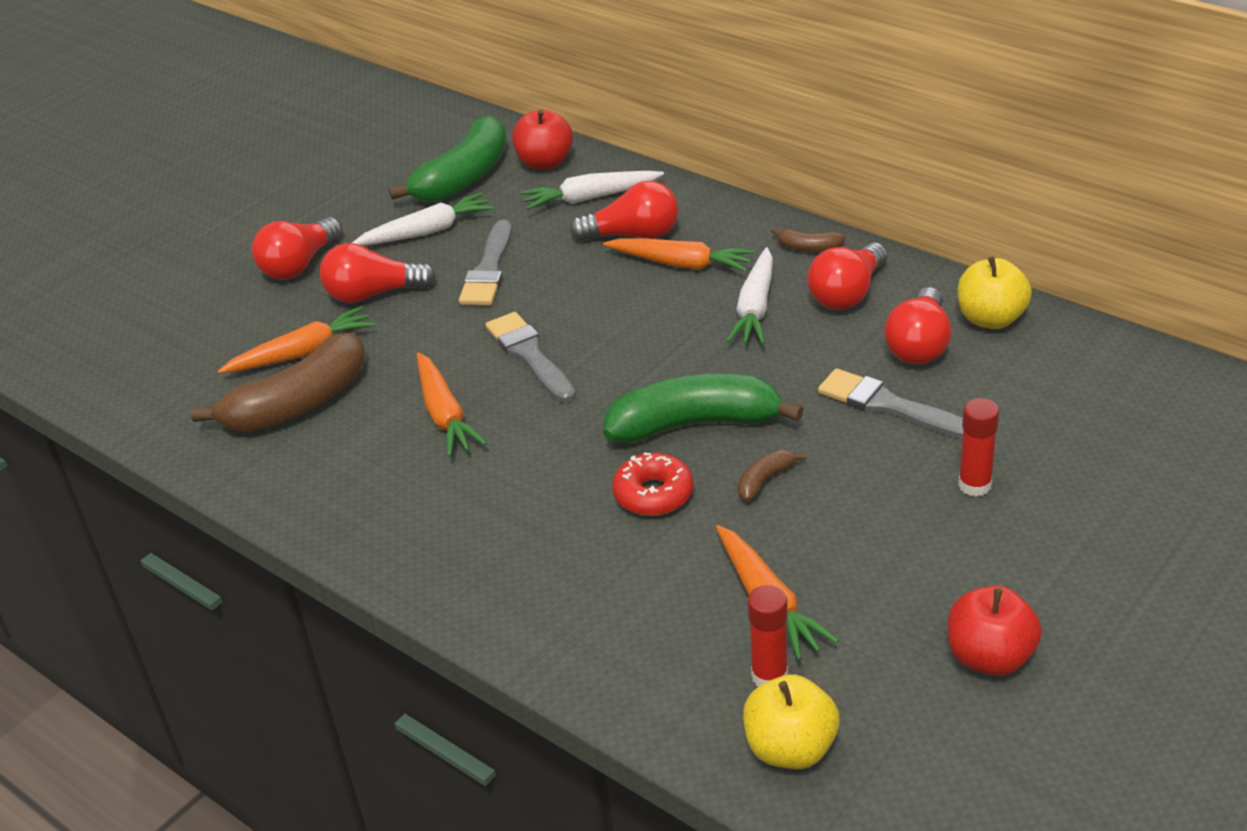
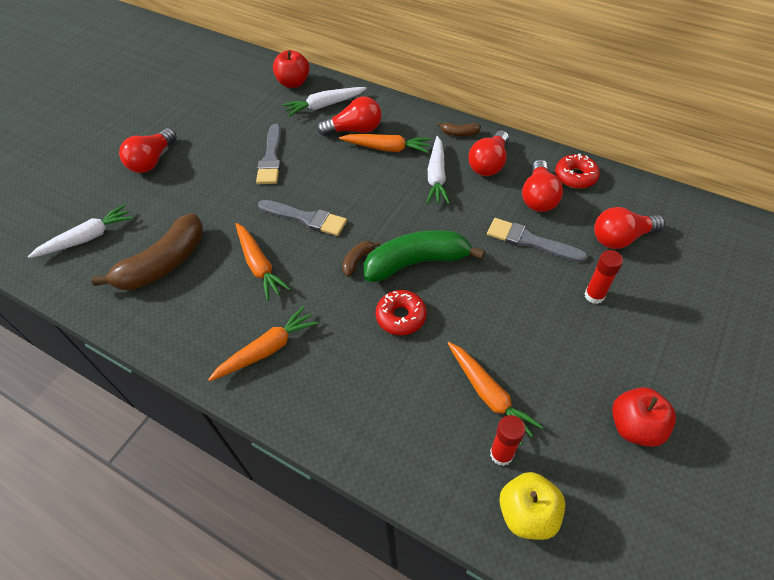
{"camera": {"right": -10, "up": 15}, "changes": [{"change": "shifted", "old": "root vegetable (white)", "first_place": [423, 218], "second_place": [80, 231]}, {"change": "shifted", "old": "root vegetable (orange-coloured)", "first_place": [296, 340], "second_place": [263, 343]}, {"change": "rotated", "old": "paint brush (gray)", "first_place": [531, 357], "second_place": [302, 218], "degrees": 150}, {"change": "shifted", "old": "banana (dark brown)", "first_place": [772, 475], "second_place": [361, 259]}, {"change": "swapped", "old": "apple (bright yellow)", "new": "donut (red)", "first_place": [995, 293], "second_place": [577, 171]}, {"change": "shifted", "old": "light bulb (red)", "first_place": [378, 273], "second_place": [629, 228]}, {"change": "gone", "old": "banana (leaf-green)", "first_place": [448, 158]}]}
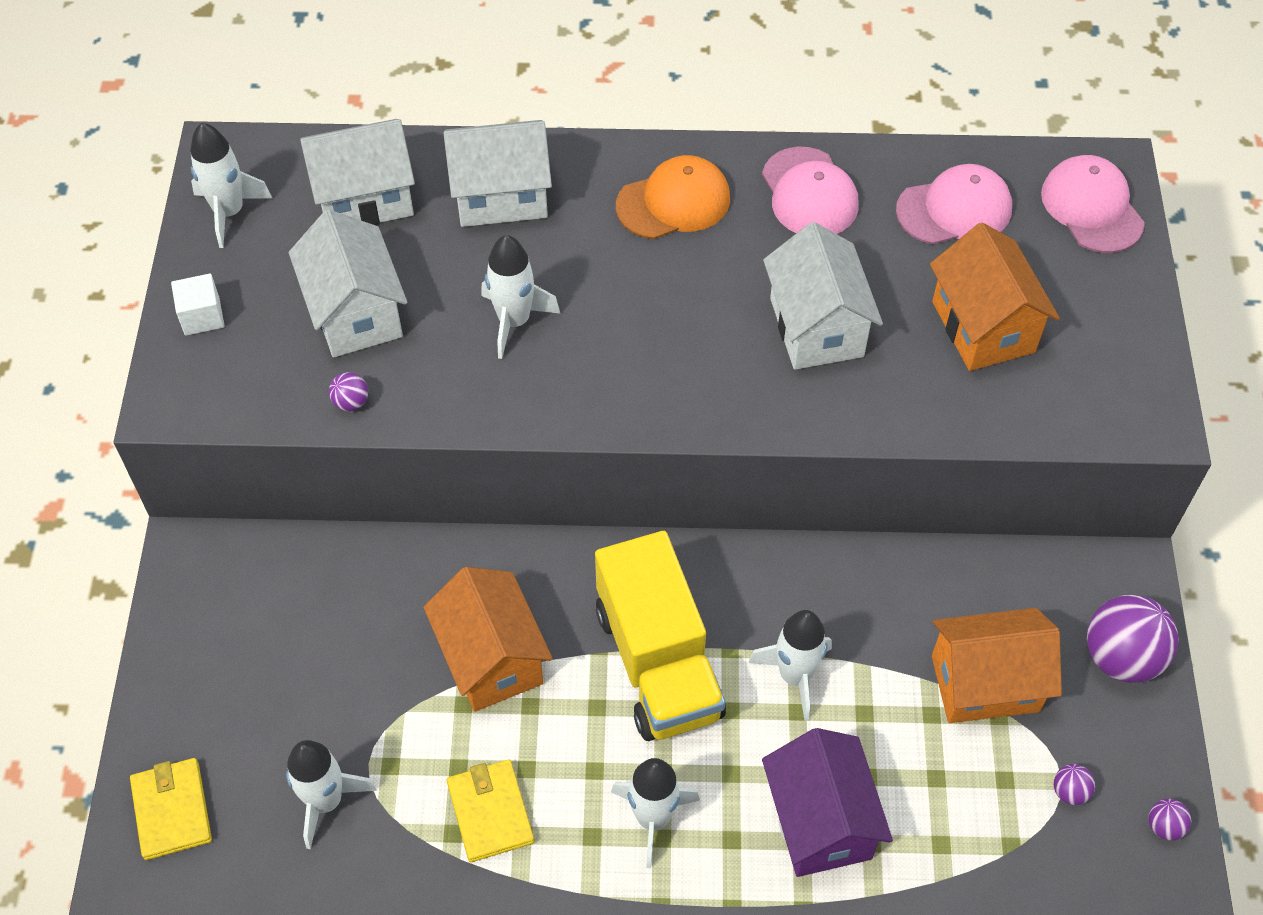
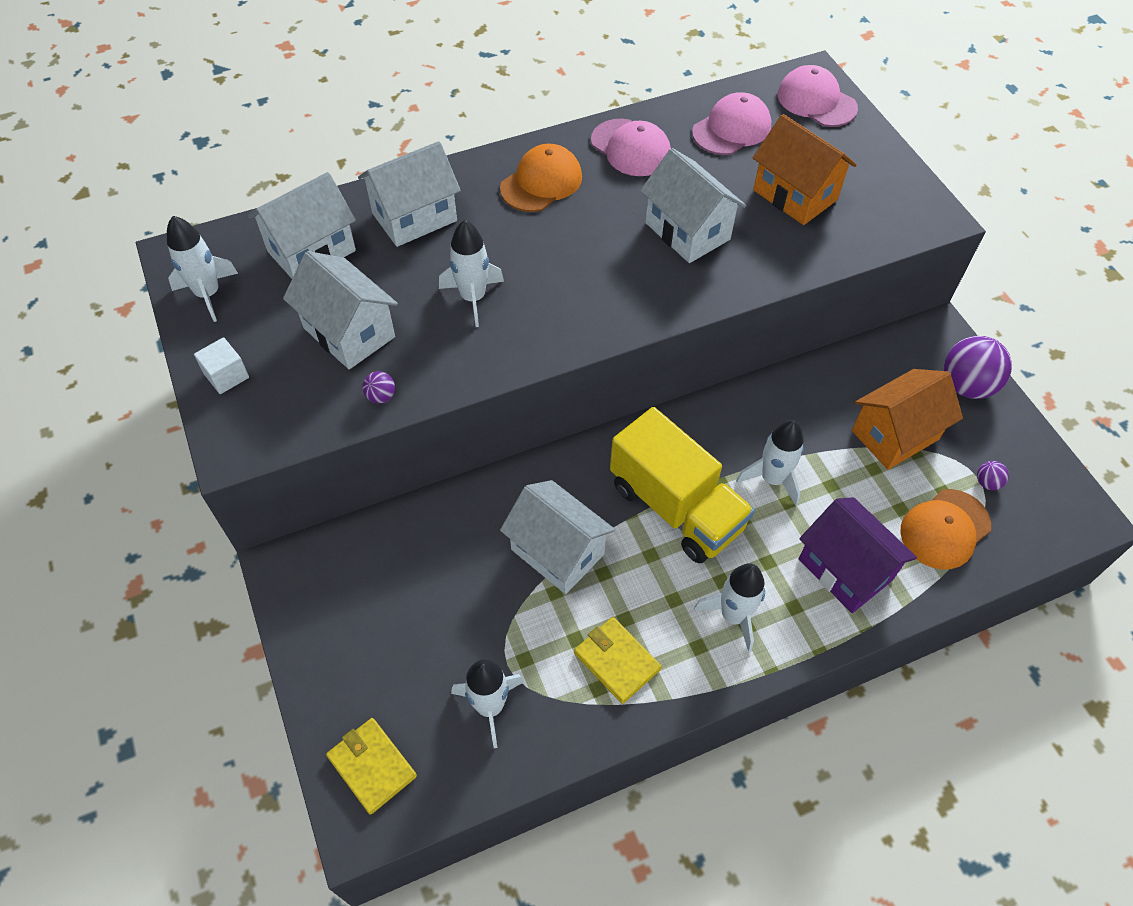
{"camera": {"right": -25, "up": 0}, "changes": [{"change": "repainted", "old": "cottage (orange-coloured)", "new": "cottage (white)", "first_place": [488, 639], "second_place": [557, 537]}, {"change": "new", "new": "cap (orange-coloured)", "second_place": [945, 529]}, {"change": "gone", "old": "sphere (royal purple)", "first_place": [1169, 820]}]}
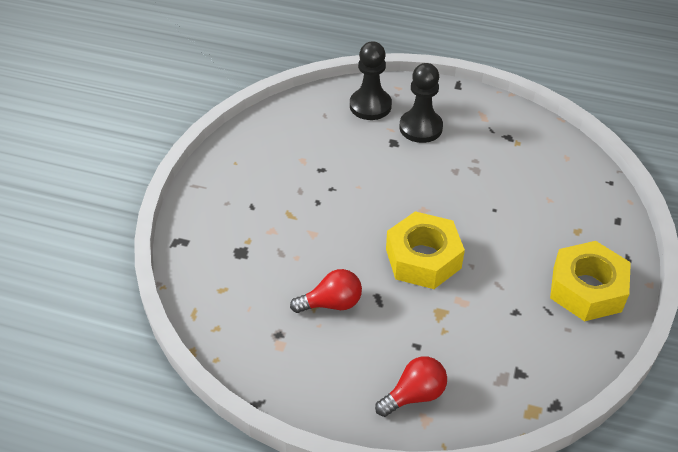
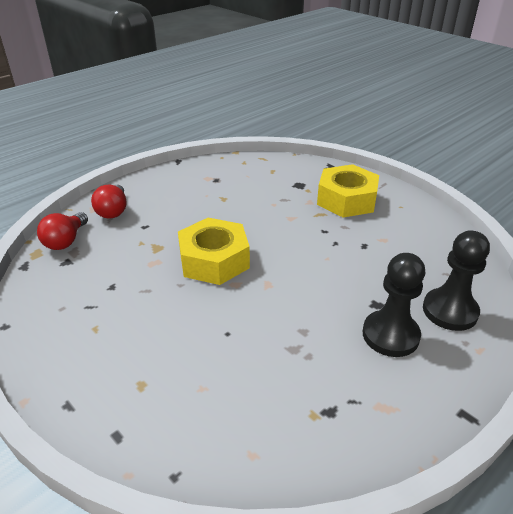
{"camera": {"right": 120, "up": -10}, "changes": [{"change": "shifted", "old": "light bulb (red)", "first_place": [326, 291], "second_place": [62, 231]}, {"change": "shifted", "old": "hex nut (bright yellow)", "first_place": [590, 281], "second_place": [348, 191]}]}
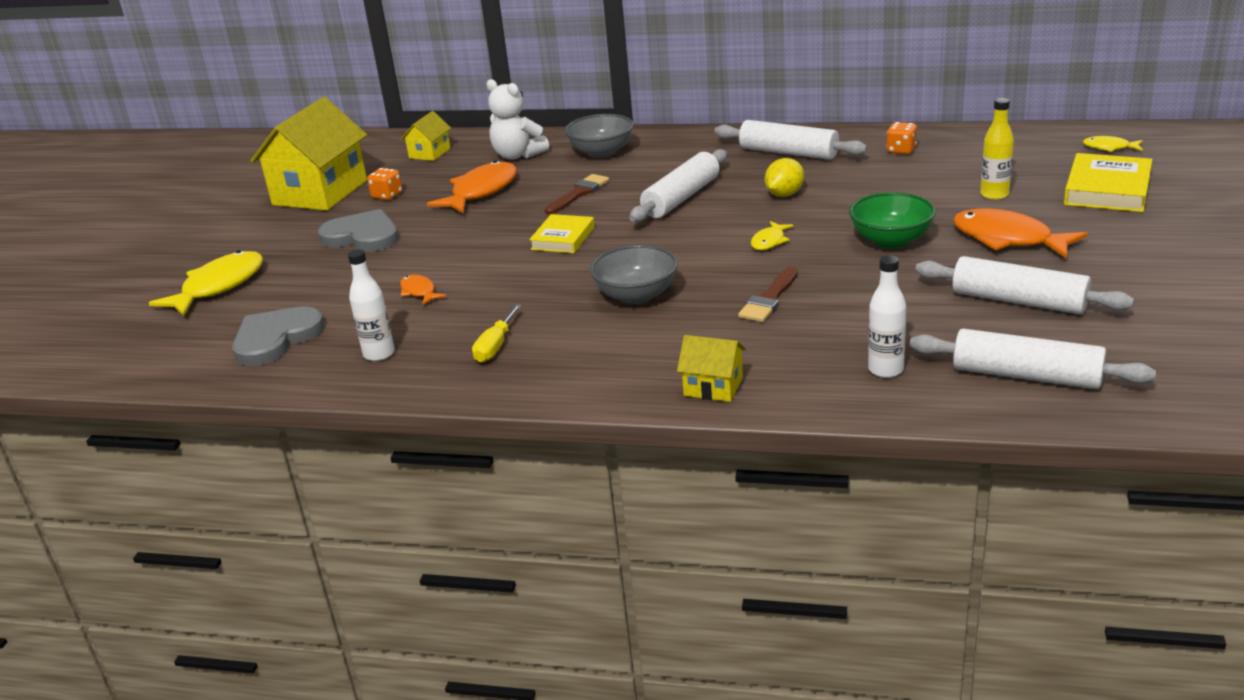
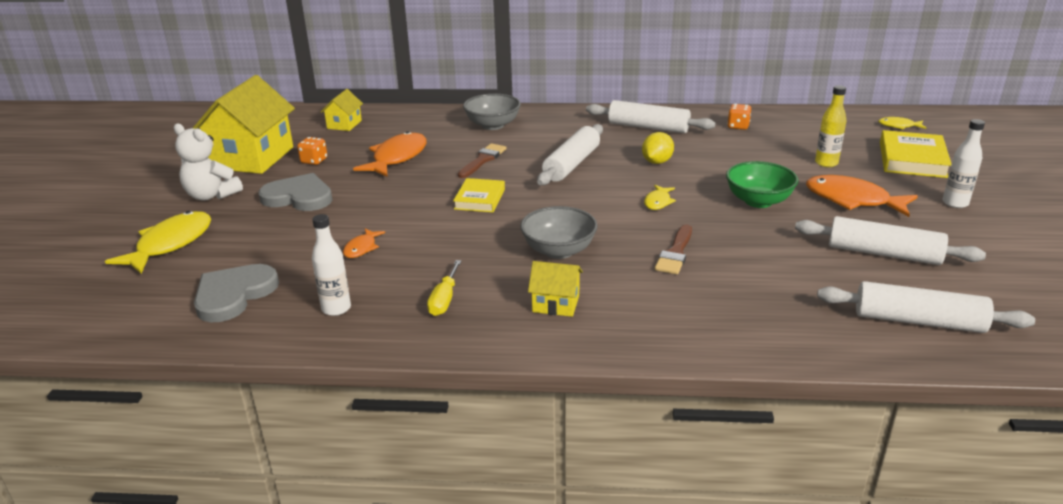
{"camera": {"right": -10, "up": 0}, "changes": [{"change": "shifted", "old": "teddy (white)", "first_place": [517, 119], "second_place": [208, 162]}, {"change": "rotated", "old": "toy fish (orange-coloured)", "first_place": [423, 290], "second_place": [364, 243], "degrees": -120}, {"change": "shifted", "old": "cottage (bright yellow)", "first_place": [711, 368], "second_place": [555, 289]}, {"change": "shifted", "old": "bottle (white)", "first_place": [887, 316], "second_place": [963, 163]}]}
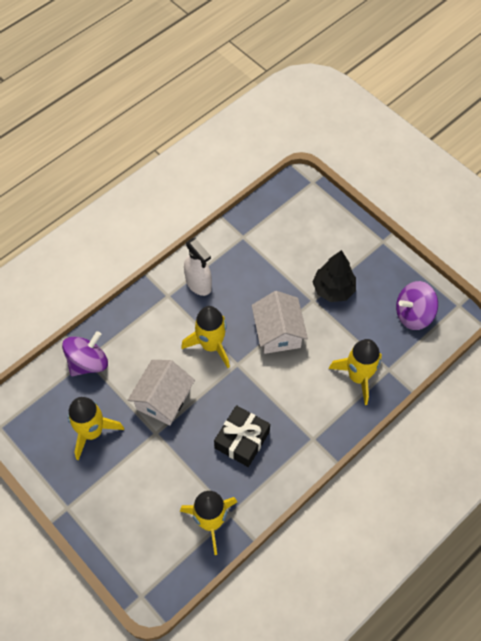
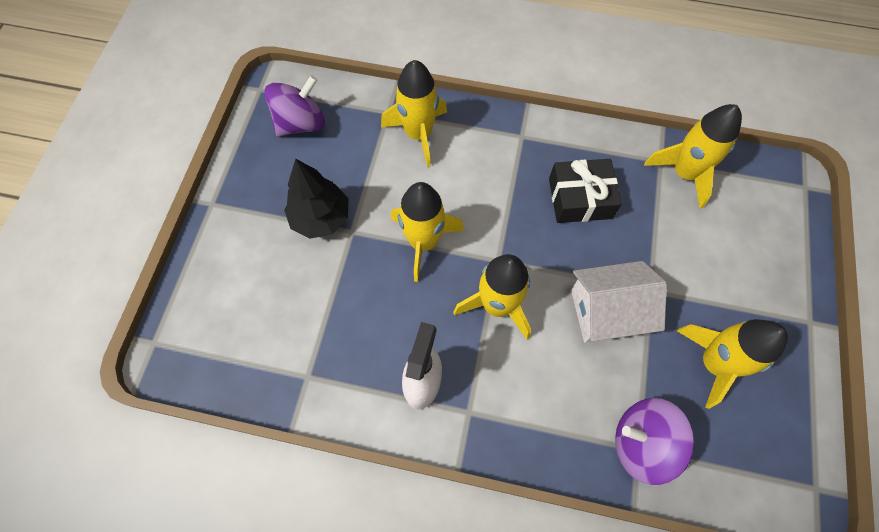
{"camera": {"right": -125, "up": 5}, "changes": [{"change": "rotated", "old": "whirligig (royal purple)", "first_place": [417, 305], "second_place": [294, 106], "degrees": -75}, {"change": "swapped", "old": "cottage (white)", "new": "spaceship (bright yellow)", "first_place": [280, 322], "second_place": [427, 232]}]}
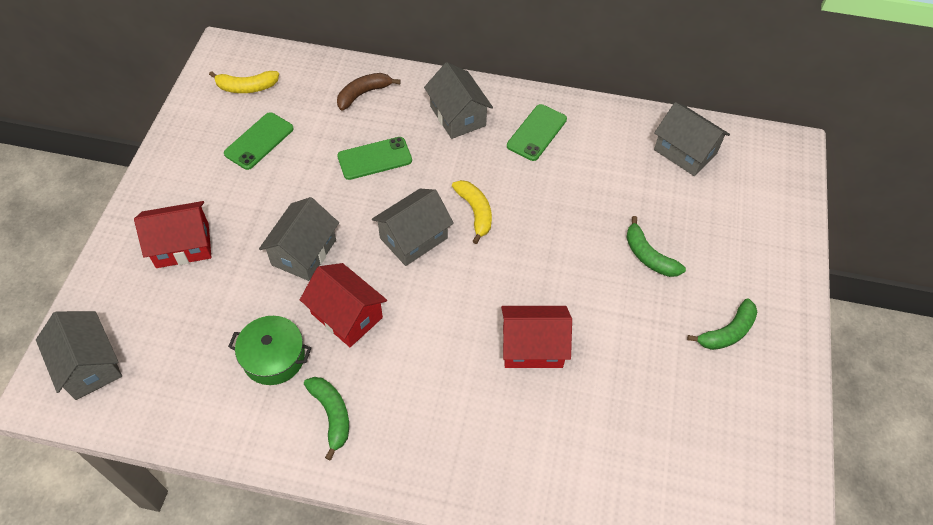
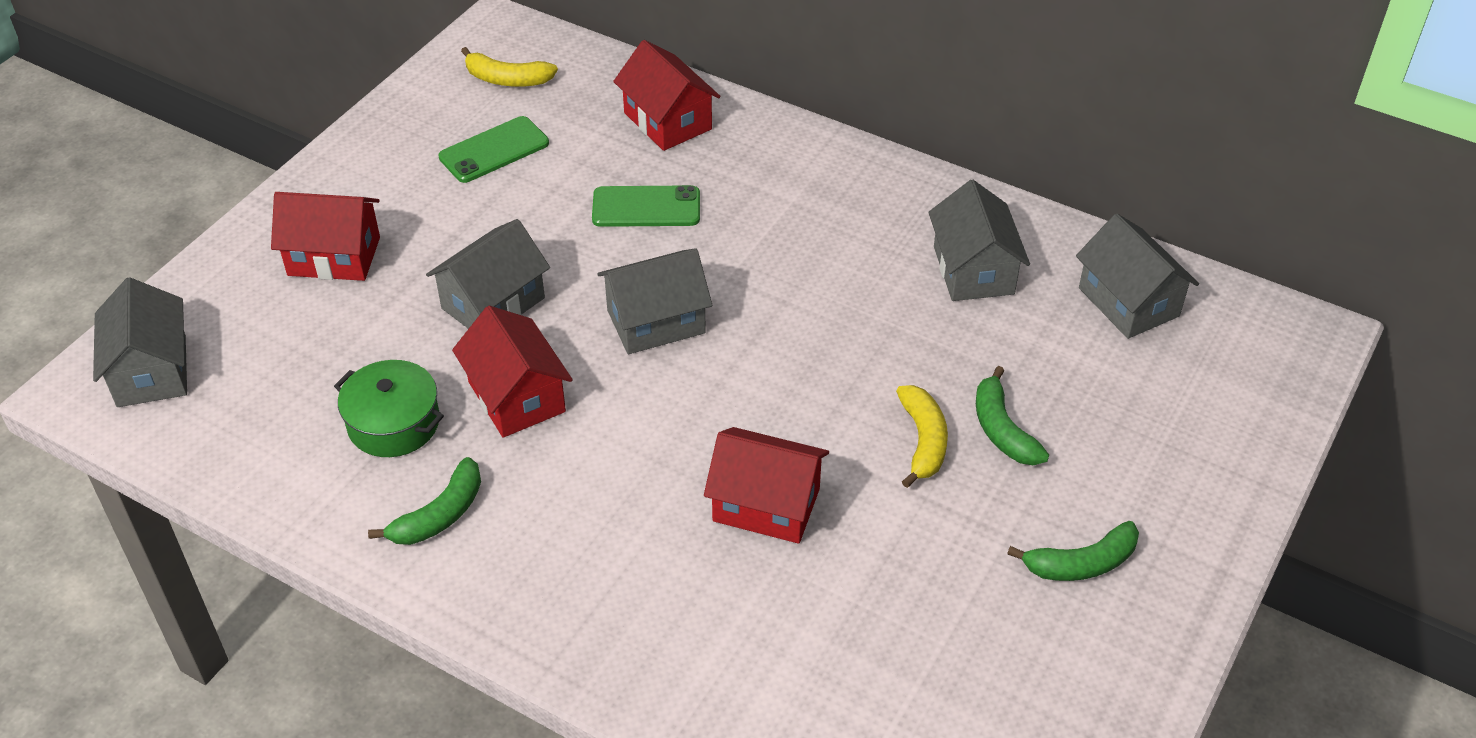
{"camera": {"right": 20, "up": -10}, "changes": [{"change": "rotated", "old": "banana (leaf-green)", "first_place": [326, 418], "second_place": [424, 501], "degrees": 45}, {"change": "swapped", "old": "banana (dark brown)", "new": "cottage (red)", "first_place": [369, 91], "second_place": [666, 95]}, {"change": "shifted", "old": "banana (bright yellow)", "first_place": [472, 212], "second_place": [922, 436]}, {"change": "shifted", "old": "cottage (gray)", "first_place": [458, 100], "second_place": [979, 240]}, {"change": "gone", "old": "smartphone (leaf-green)", "first_place": [537, 132]}]}
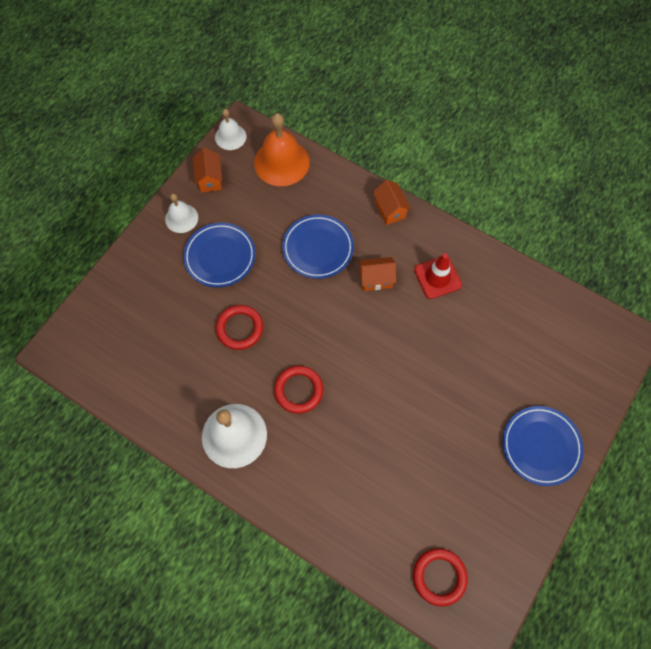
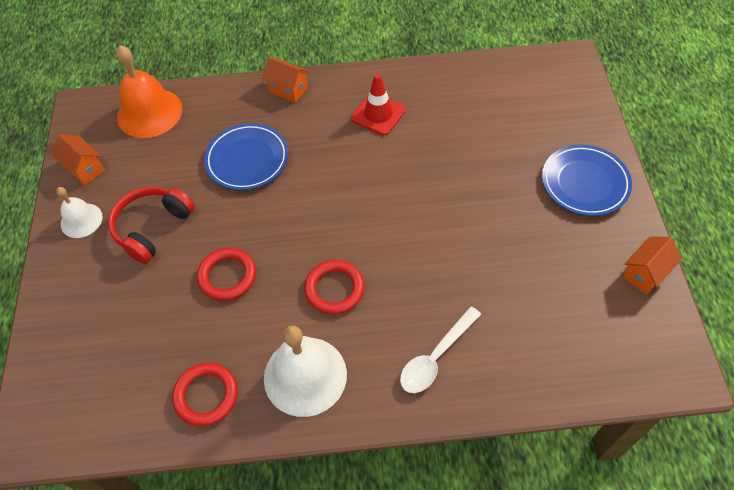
{"camera": {"right": -35, "up": -10}, "changes": [{"change": "swapped", "old": "dinner plate (royal blue)", "new": "over-ear headphones (red)", "first_place": [219, 255], "second_place": [151, 225]}, {"change": "shifted", "old": "hoop (red)", "first_place": [440, 577], "second_place": [205, 394]}, {"change": "new", "new": "spoon (white)", "second_place": [440, 349]}, {"change": "shifted", "old": "cottage (orange-coloured)", "first_place": [377, 274], "second_place": [652, 265]}, {"change": "gone", "old": "hand bell (white)", "first_place": [230, 129]}]}
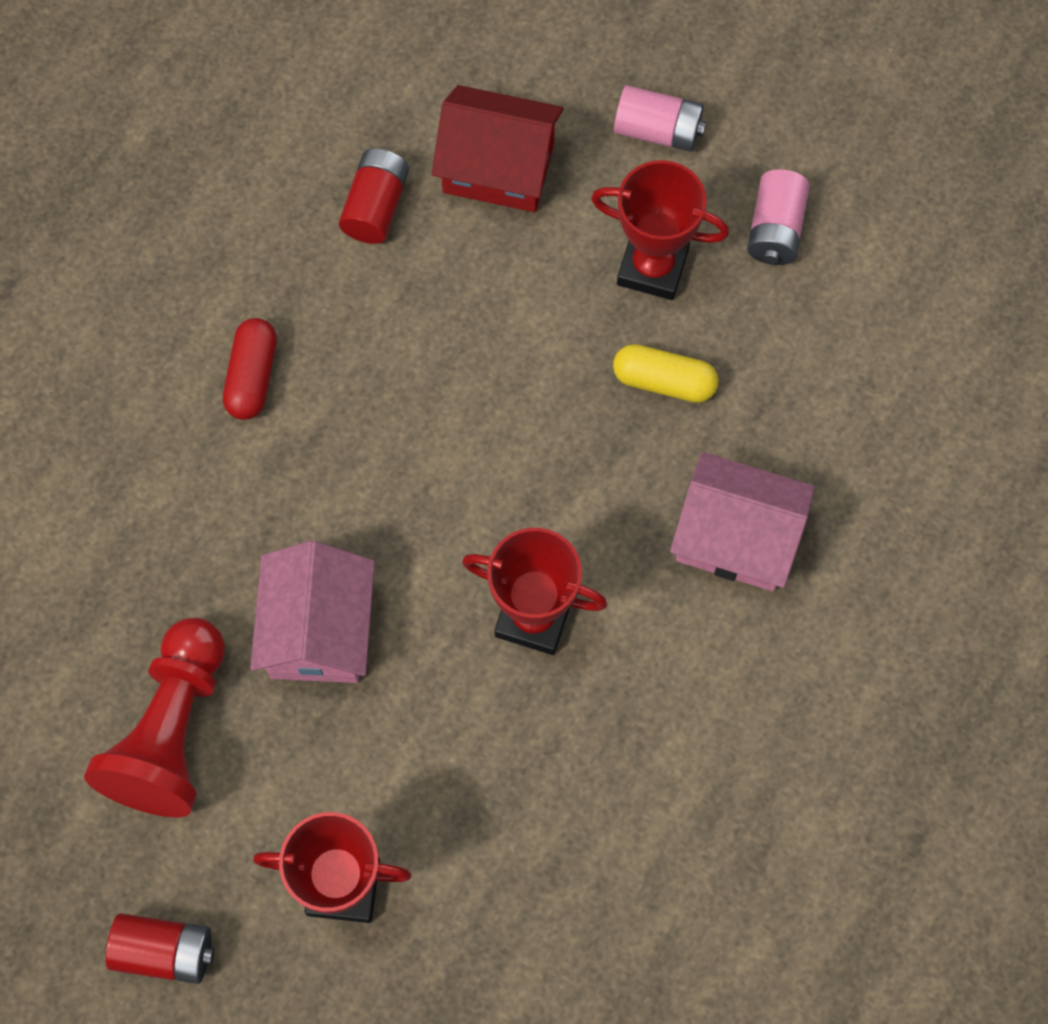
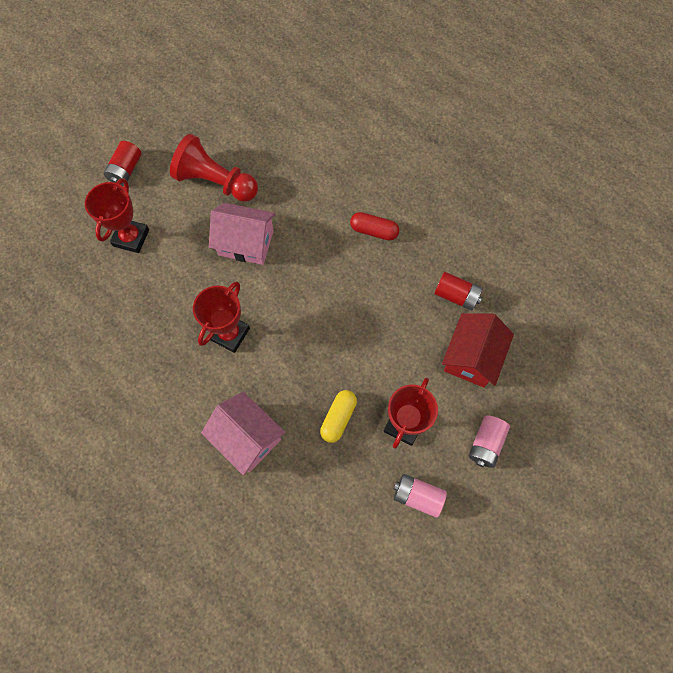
{"camera": {"right": 100, "up": 0}, "changes": [{"change": "rotated", "old": "cottage (rosy)", "first_place": [742, 521], "second_place": [243, 434], "degrees": -75}]}
